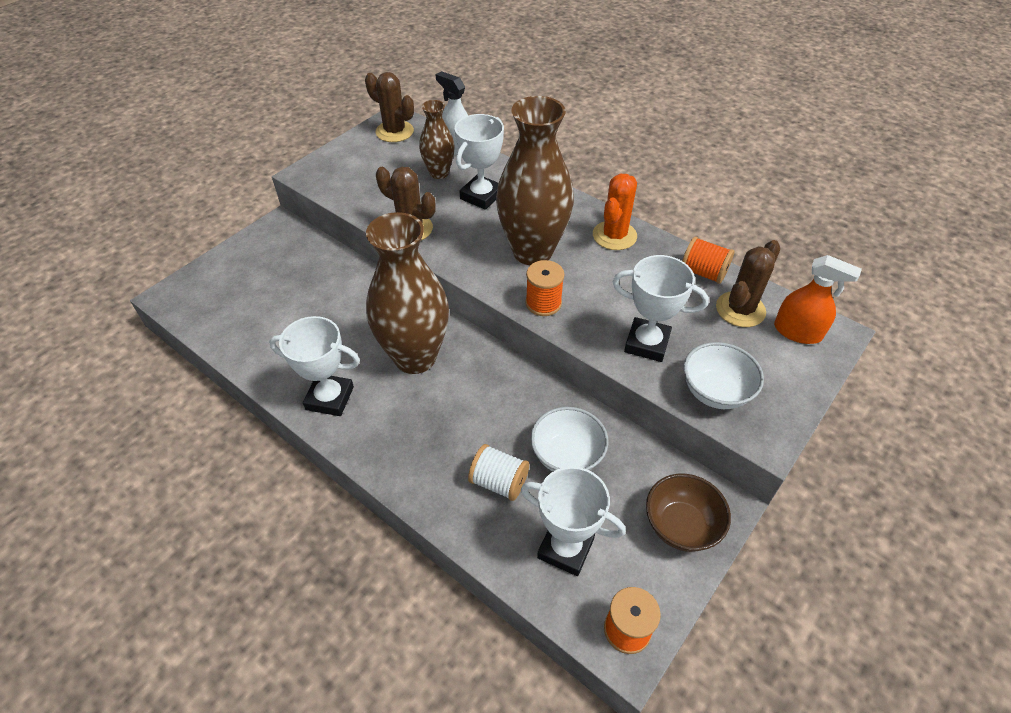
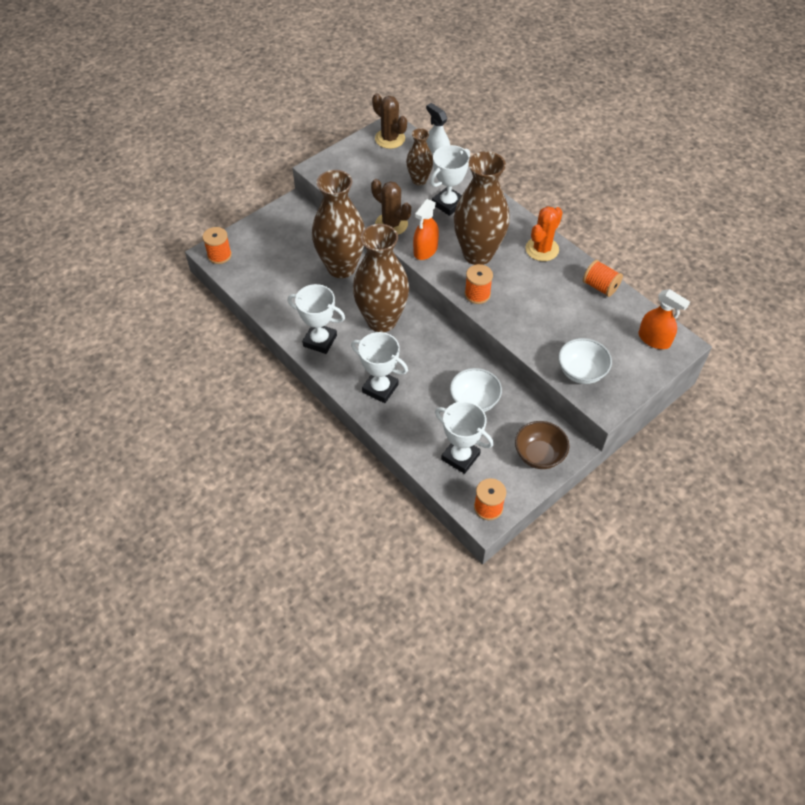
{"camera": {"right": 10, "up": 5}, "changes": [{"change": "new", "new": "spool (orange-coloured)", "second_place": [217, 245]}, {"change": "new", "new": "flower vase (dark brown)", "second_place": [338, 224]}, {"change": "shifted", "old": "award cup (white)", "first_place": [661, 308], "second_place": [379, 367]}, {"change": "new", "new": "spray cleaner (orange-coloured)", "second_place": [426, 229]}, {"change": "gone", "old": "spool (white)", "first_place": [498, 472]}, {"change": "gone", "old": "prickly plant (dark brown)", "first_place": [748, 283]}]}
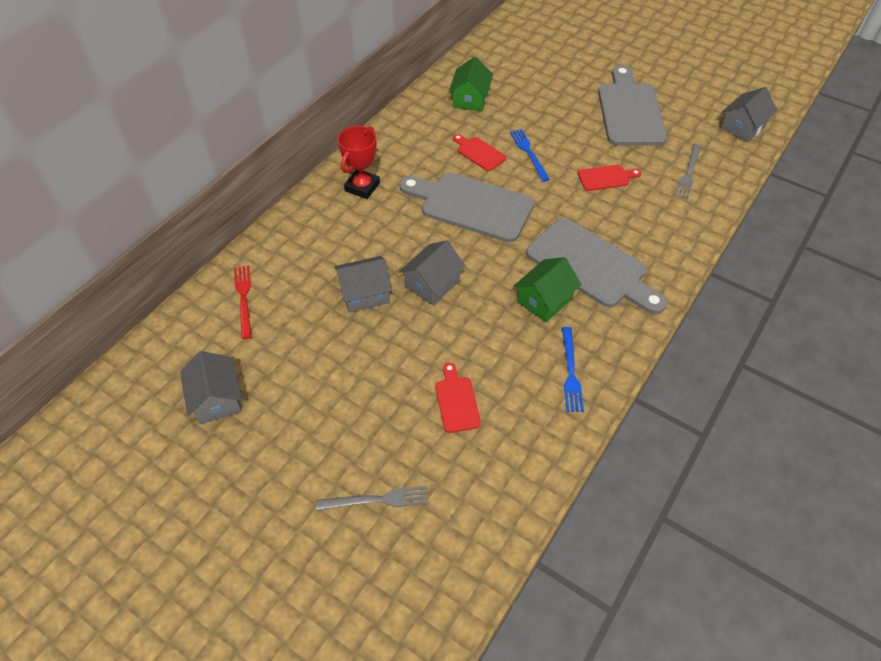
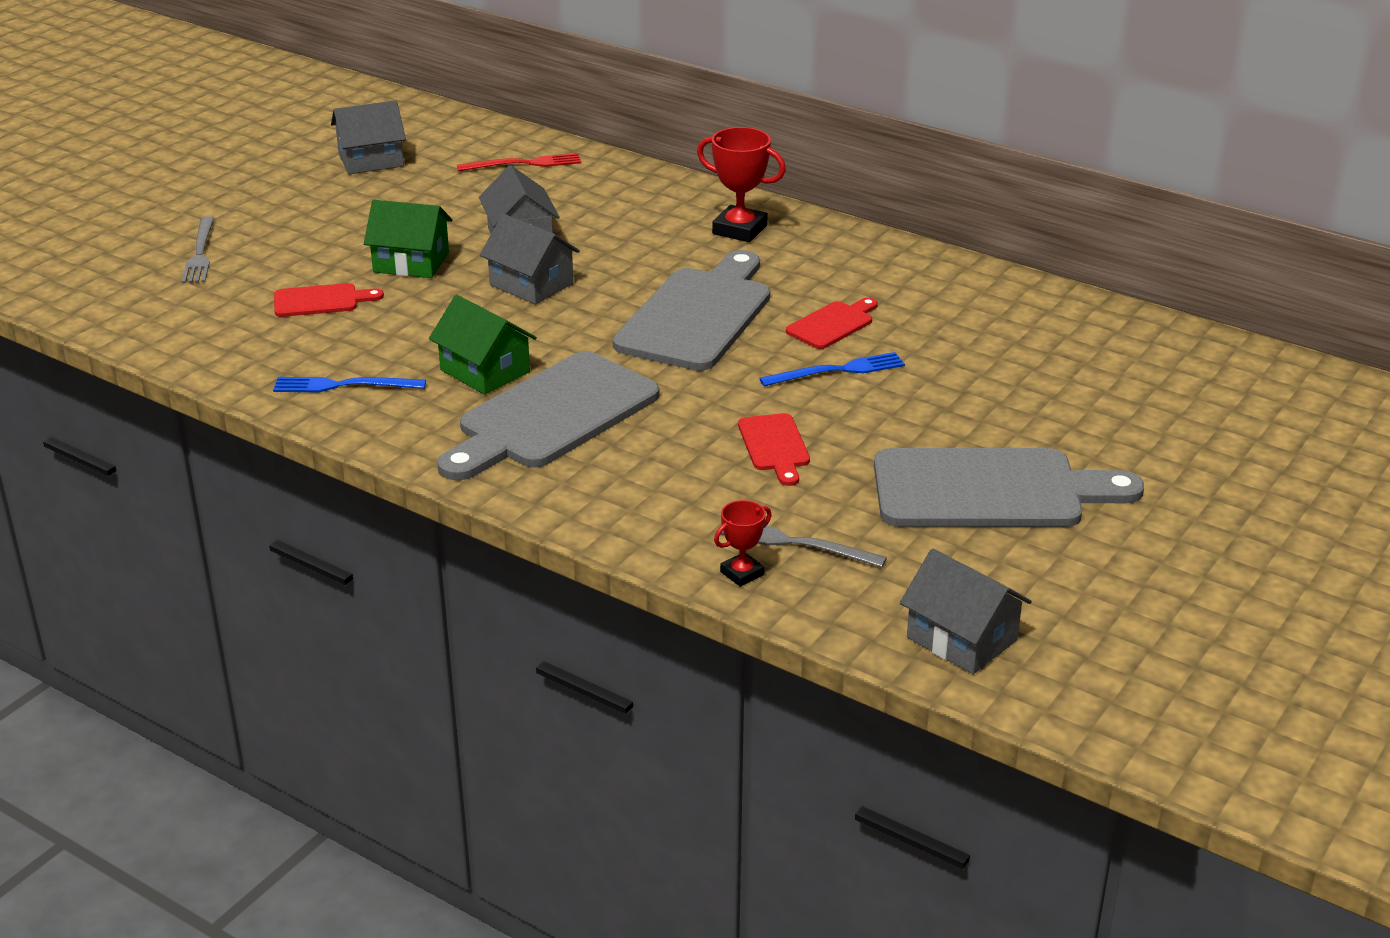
{"camera": {"right": 90, "up": -20}, "changes": [{"change": "shifted", "old": "cottage (leaf-green)", "first_place": [471, 84], "second_place": [408, 239]}, {"change": "new", "new": "award cup (red)", "second_place": [743, 543]}]}
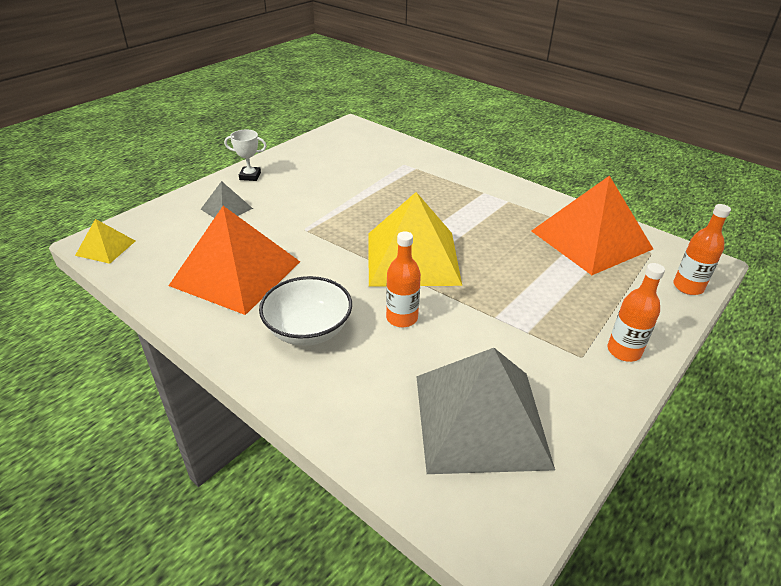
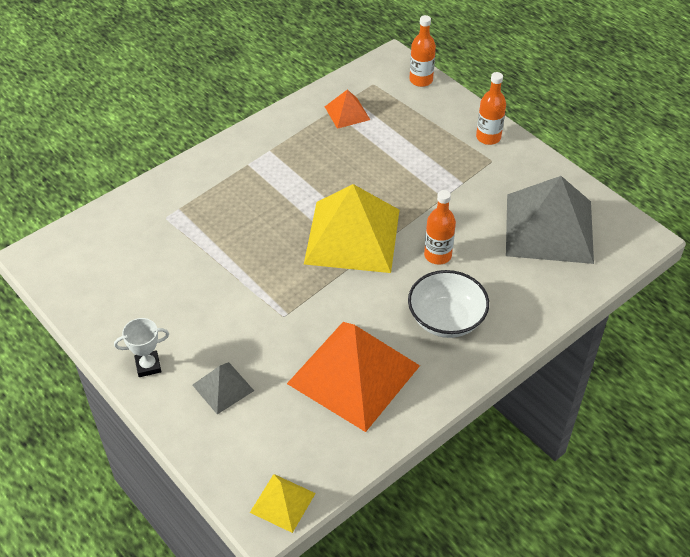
{"camera": {"right": -80, "up": 10}, "changes": [{"change": "rotated", "old": "award cup (white)", "first_place": [245, 155], "second_place": [141, 347], "degrees": 60}, {"change": "scaled", "old": "pyramid (orange-coloured)", "first_place": [592, 225], "second_place": [347, 109], "factor": 0.46}]}
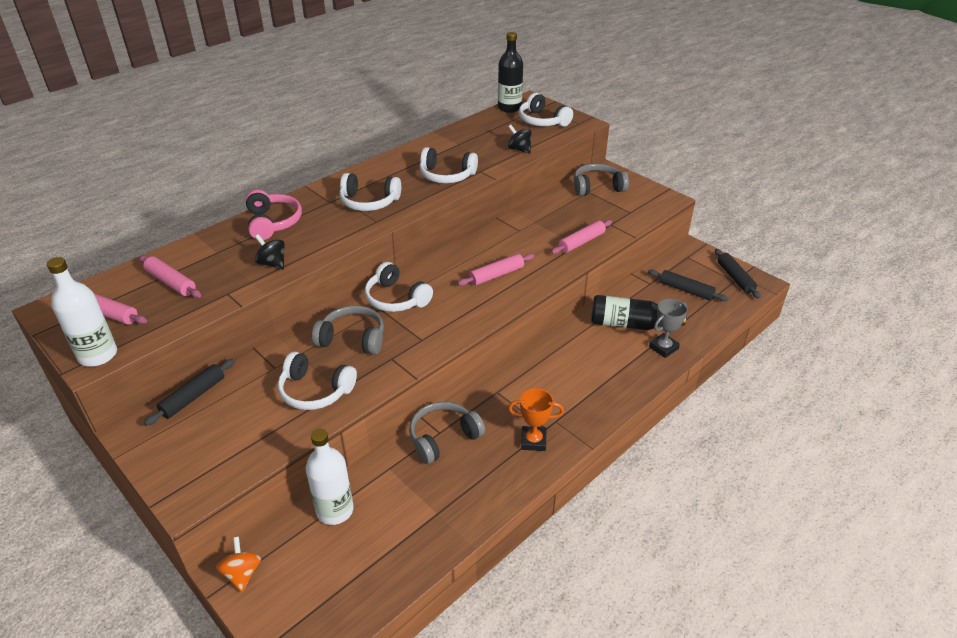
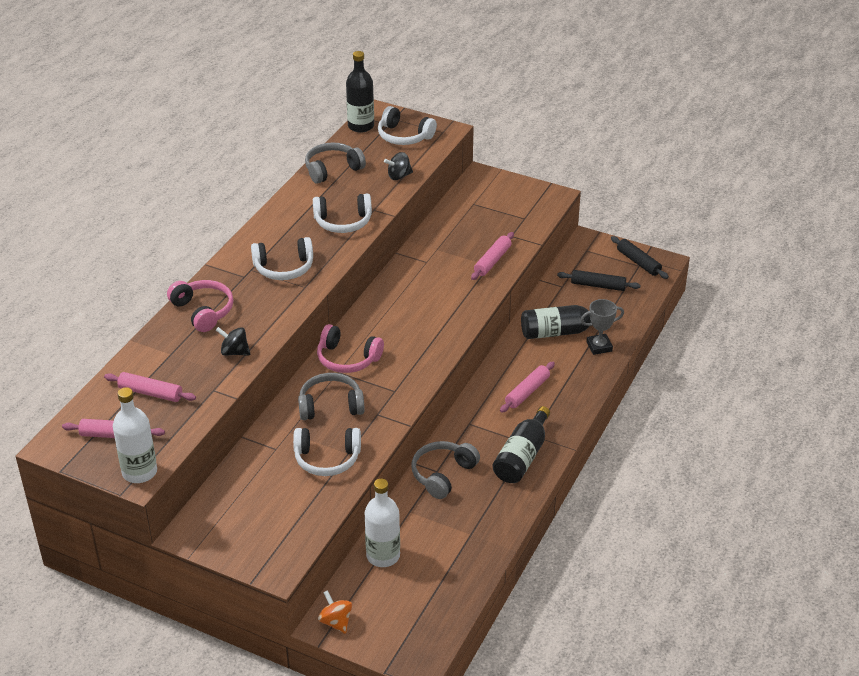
{"camera": {"right": -20, "up": 0}, "changes": [{"change": "shifted", "old": "over-ear headphones (gray)", "first_place": [601, 179], "second_place": [335, 163]}, {"change": "repainted", "old": "over-ear headphones (white)", "new": "over-ear headphones (rosy)", "first_place": [399, 287], "second_place": [350, 348]}, {"change": "rotated", "old": "whirligig (ebony)", "first_place": [519, 139], "second_place": [398, 166], "degrees": -45}, {"change": "swapped", "old": "award cup (orange-coloured)", "new": "bottle (ebony)", "first_place": [536, 419], "second_place": [521, 444]}, {"change": "shifted", "old": "rolling pin (rosy)", "first_place": [495, 270], "second_place": [527, 387]}, {"change": "rotated", "old": "award cup (gray)", "first_place": [668, 328], "second_place": [602, 327], "degrees": 45}, {"change": "gone", "old": "rolling pin (ebony)", "first_place": [189, 392]}]}
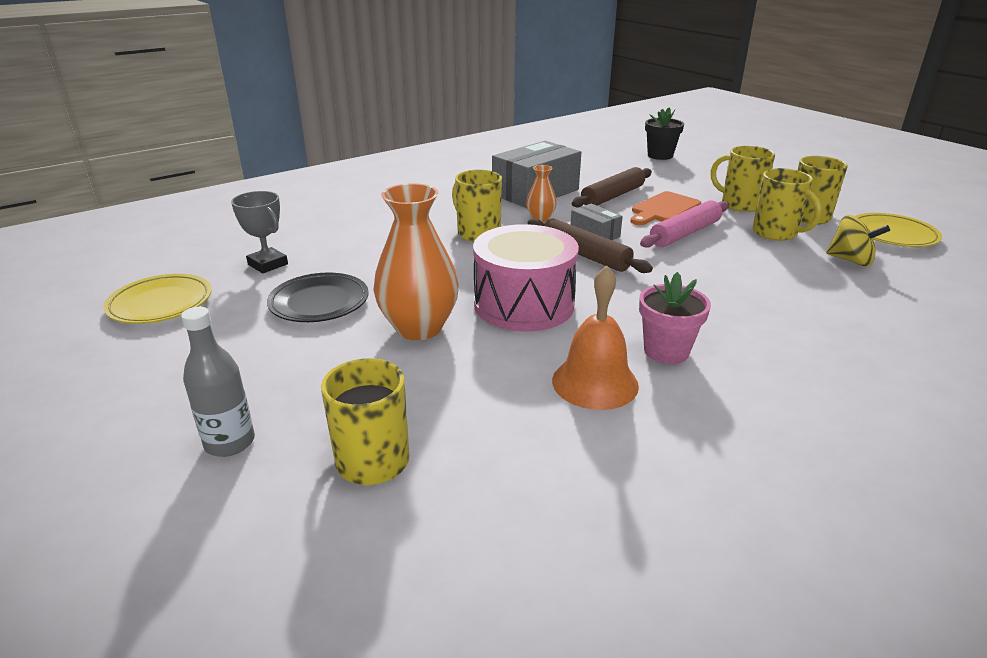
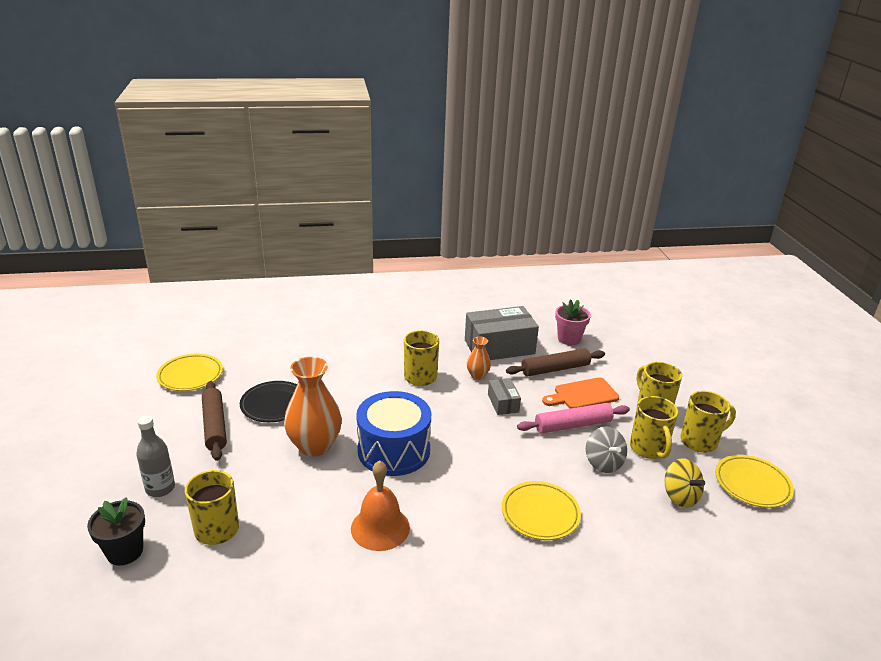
{"camera": {"right": 25, "up": 0}, "changes": [{"change": "shifted", "old": "flower pot (ebony)", "first_place": [664, 134], "second_place": [116, 531]}, {"change": "shifted", "old": "rolling pin (dark brown)", "first_place": [590, 245], "second_place": [214, 421]}, {"change": "repainted", "old": "drum (rosy)", "new": "drum (royal blue)", "first_place": [526, 278], "second_place": [393, 433]}, {"change": "new", "new": "dinner plate (bright yellow)", "second_place": [541, 510]}, {"change": "shifted", "old": "flower pot (rosy)", "first_place": [675, 318], "second_place": [573, 322]}, {"change": "new", "new": "whirligig (gray)", "second_place": [606, 449]}, {"change": "gone", "old": "award cup (gray)", "first_place": [259, 232]}]}
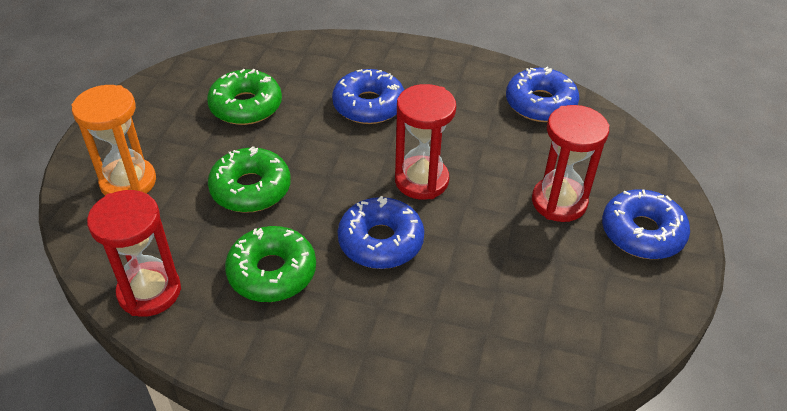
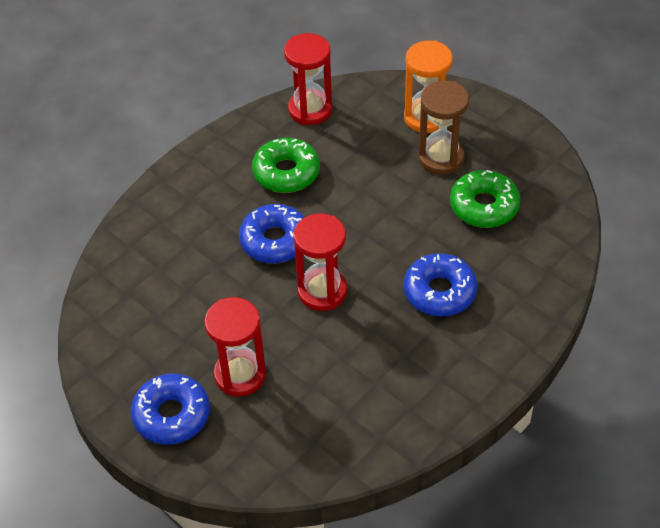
{"camera": {"right": 120, "up": 5}, "changes": [{"change": "new", "new": "hourglass (dark brown)", "second_place": [443, 127]}, {"change": "gone", "old": "donut (leaf-green)", "first_place": [249, 179]}, {"change": "gone", "old": "donut (royal blue)", "first_place": [542, 94]}]}
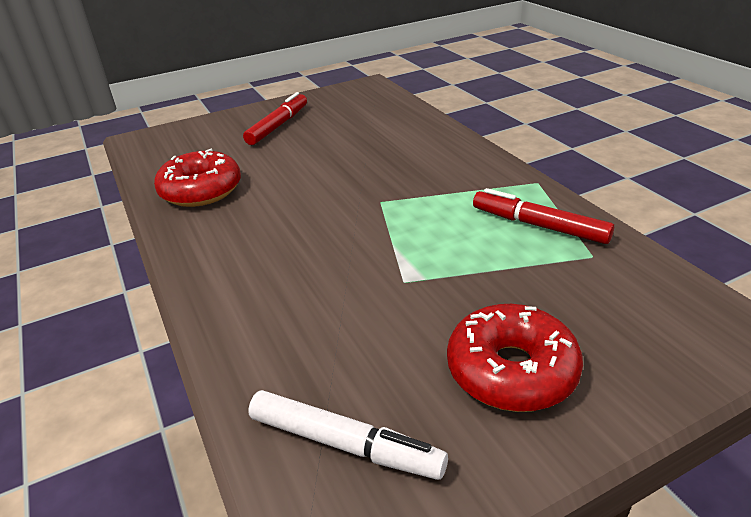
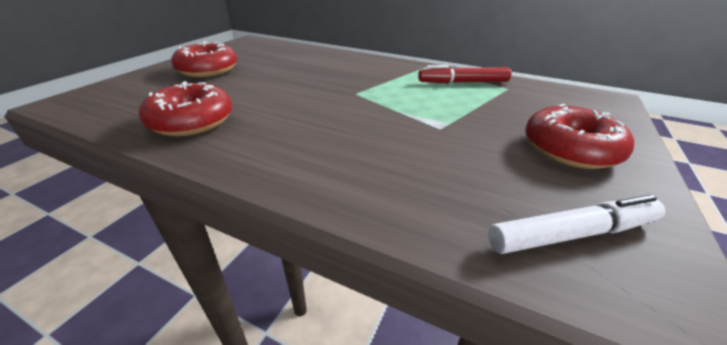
{"camera": {"right": -40, "up": 0}, "changes": [{"change": "swapped", "old": "felt pen (red)", "new": "donut (red)", "first_place": [275, 118], "second_place": [204, 59]}]}
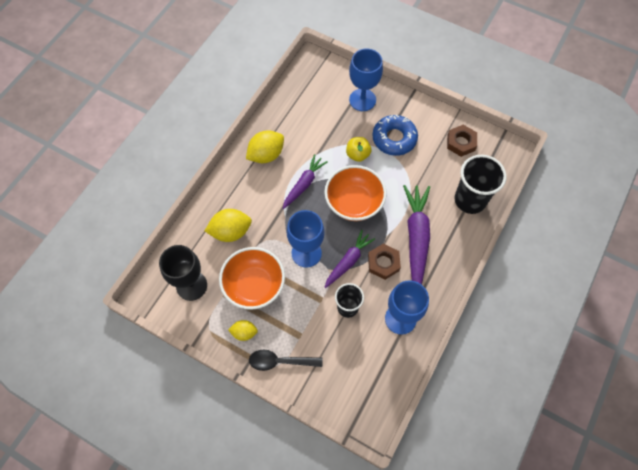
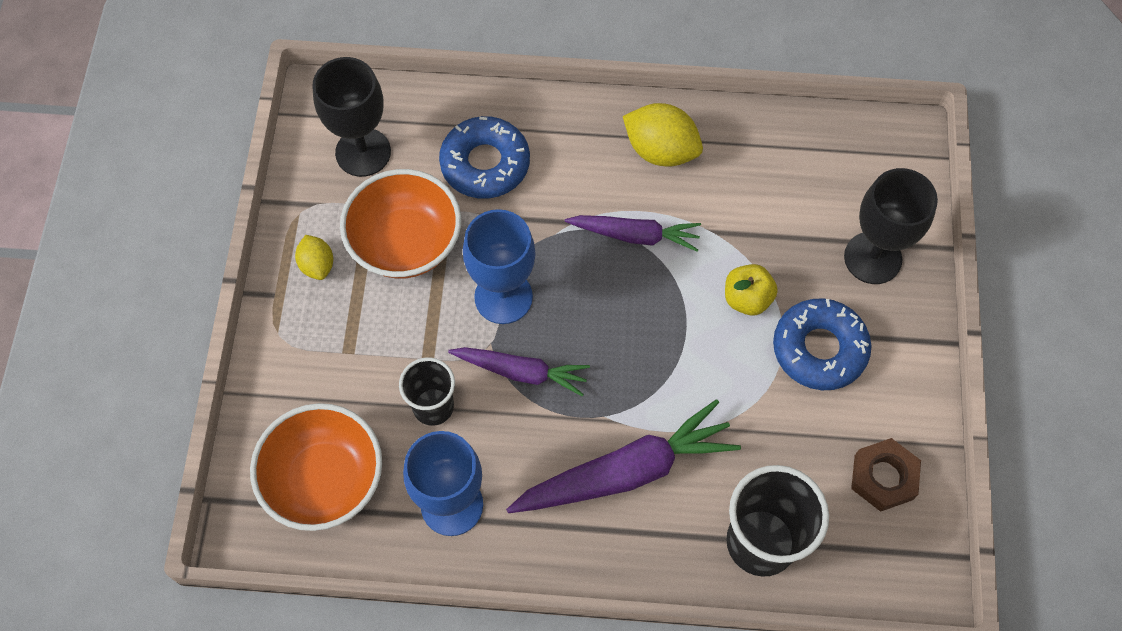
{"camera": {"right": 65, "up": 0}, "changes": [{"change": "shifted", "old": "bowl (orange-coloured)", "first_place": [355, 193], "second_place": [316, 467]}, {"change": "swapped", "old": "lemon (bright yellow)", "new": "donut (royal blue)", "first_place": [228, 225], "second_place": [484, 157]}, {"change": "repainted", "old": "chalice (royal blue)", "new": "chalice (ebony)", "first_place": [366, 79], "second_place": [891, 226]}, {"change": "gone", "old": "spoon (ebony)", "first_place": [286, 360]}, {"change": "gone", "old": "hex nut (dark brown)", "first_place": [384, 262]}]}
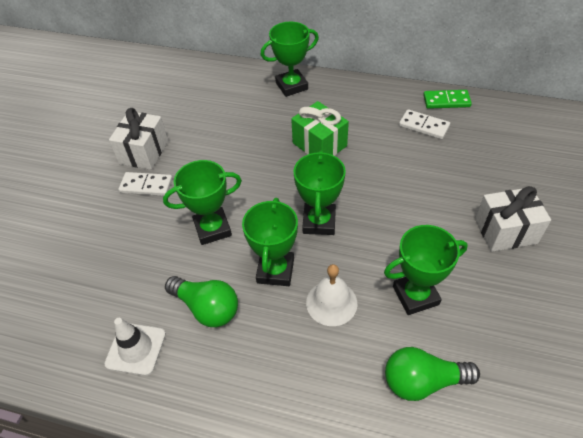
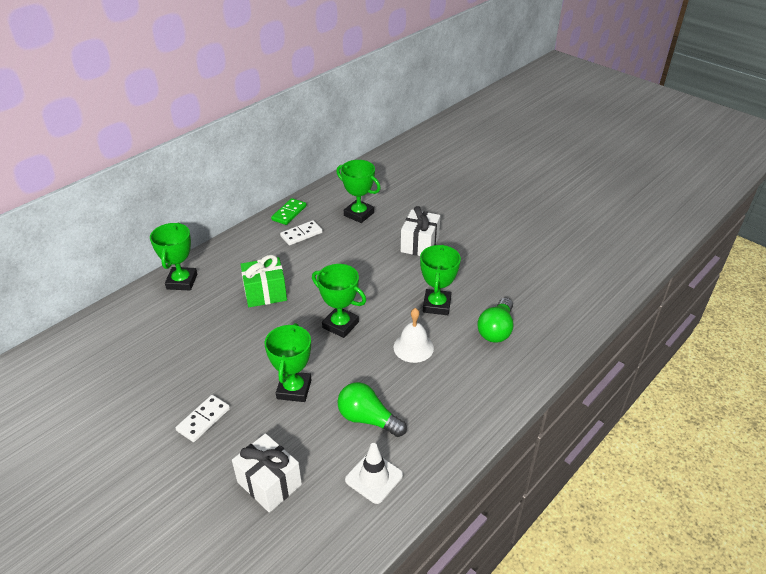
{"camera": {"right": -65, "up": -10}, "changes": [{"change": "shifted", "old": "gift (white)", "first_place": [138, 139], "second_place": [267, 473]}, {"change": "shifted", "old": "award cup (leaf-green)", "first_place": [270, 242], "second_place": [358, 191]}, {"change": "rotated", "old": "light bulb (leaf-green)", "first_place": [201, 301], "second_place": [372, 409], "degrees": -120}]}
